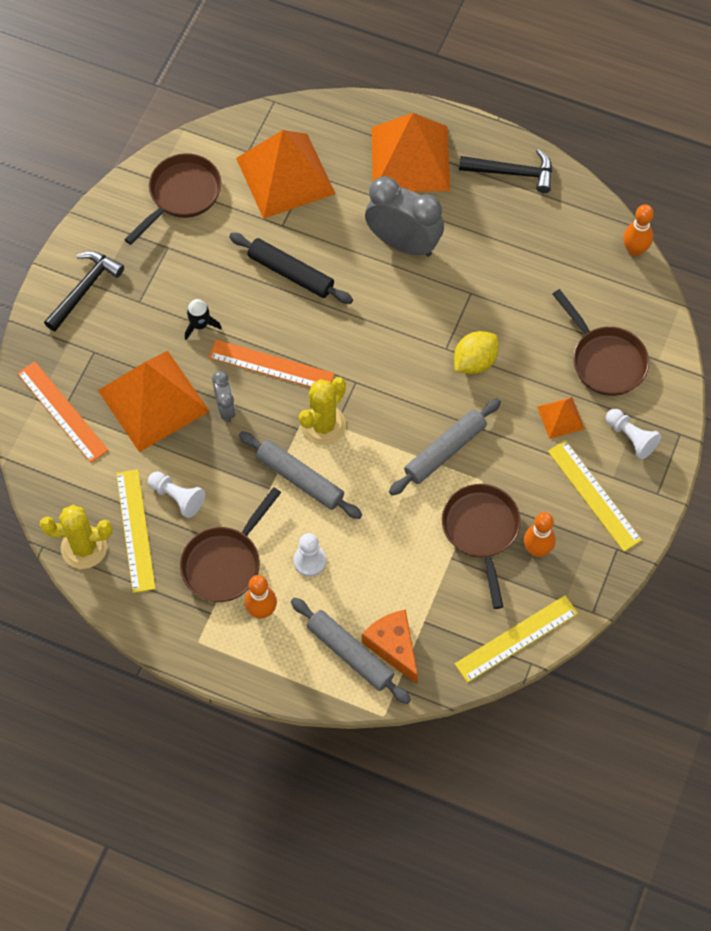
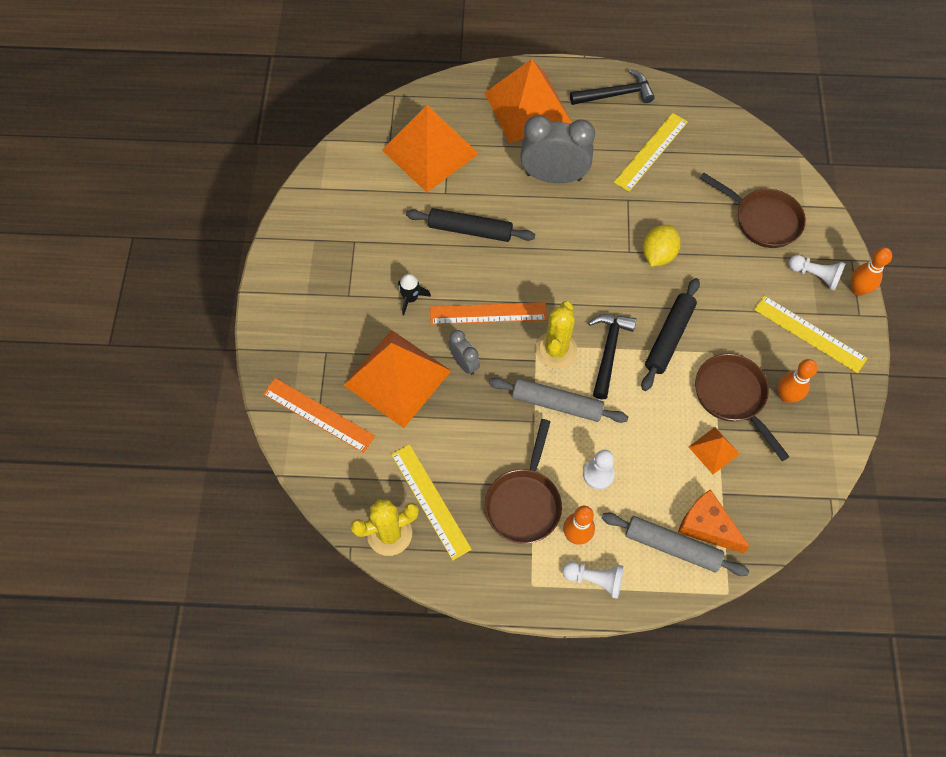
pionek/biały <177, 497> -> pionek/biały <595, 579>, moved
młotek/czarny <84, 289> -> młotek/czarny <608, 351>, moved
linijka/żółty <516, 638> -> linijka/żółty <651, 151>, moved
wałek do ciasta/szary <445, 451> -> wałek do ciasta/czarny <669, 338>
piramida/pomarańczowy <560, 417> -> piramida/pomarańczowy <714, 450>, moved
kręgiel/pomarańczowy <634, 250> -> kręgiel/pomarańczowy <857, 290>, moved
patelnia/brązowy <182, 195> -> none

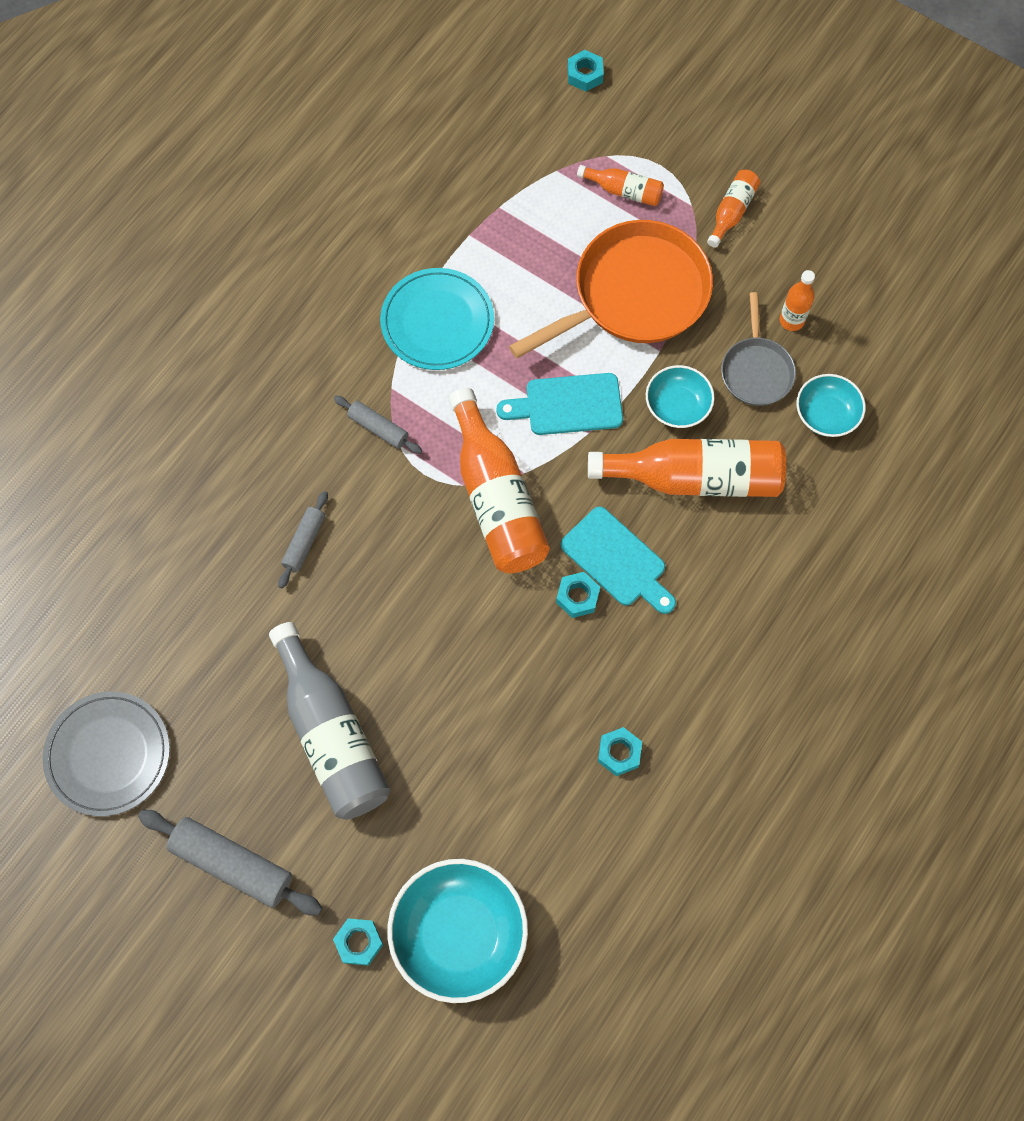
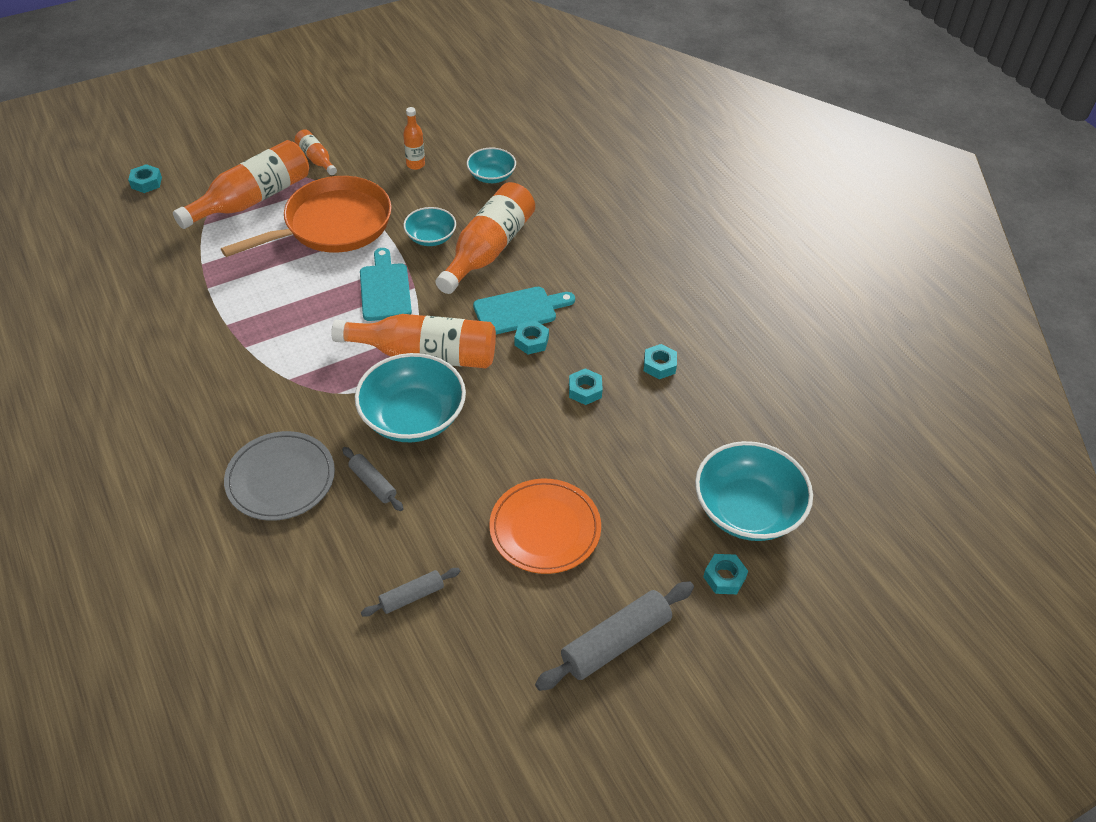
butelka/pomarańczowy <624, 191> -> butelka/pomarańczowy <252, 199>, x2.07
patelnia/pomarańczowy <634, 294> -> patelnia/pomarańczowy <332, 225>, 60 degrees clockwise
talerz/szary <108, 754> -> talerz/szary <281, 479>, moved
none -> miska/turkusowy <413, 417>
deska do krojenia/turkusowy <568, 405> -> deska do krojenia/turkusowy <385, 289>, 150 degrees clockwise
wałek do ciasta/szary <378, 428> -> wałek do ciasta/szary <412, 596>, moved
butelka/szary <331, 734> -> talerz/pomarańczowy <545, 528>
none -> nakrętka/turkusowy <585, 390>
talerz/turkusowy <437, 322> -> none
patelnia/szary <756, 370> -> none

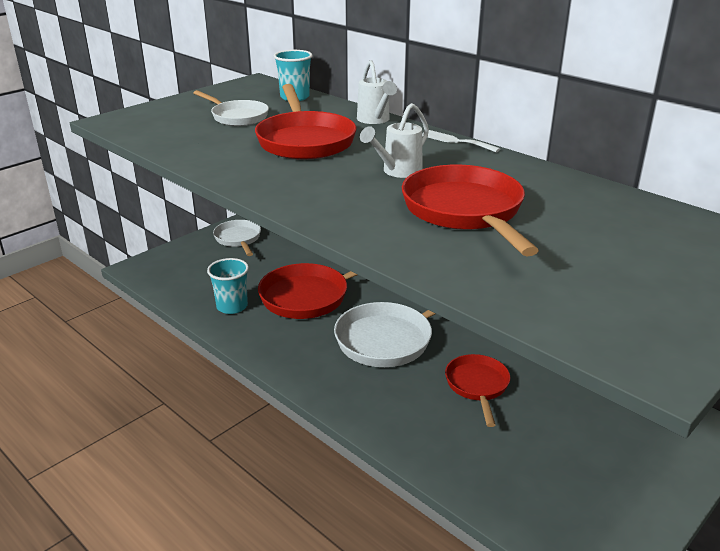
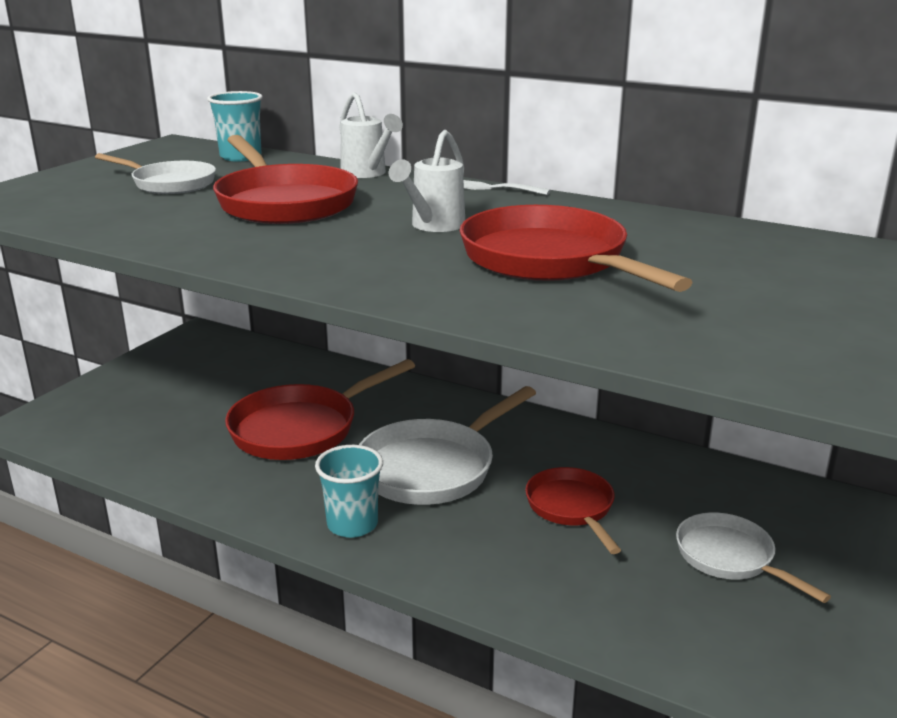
szklanka/turkusowy <232, 306> -> szklanka/turkusowy <352, 524>, moved
patelnia/biały <238, 239> -> patelnia/biały <729, 558>, moved

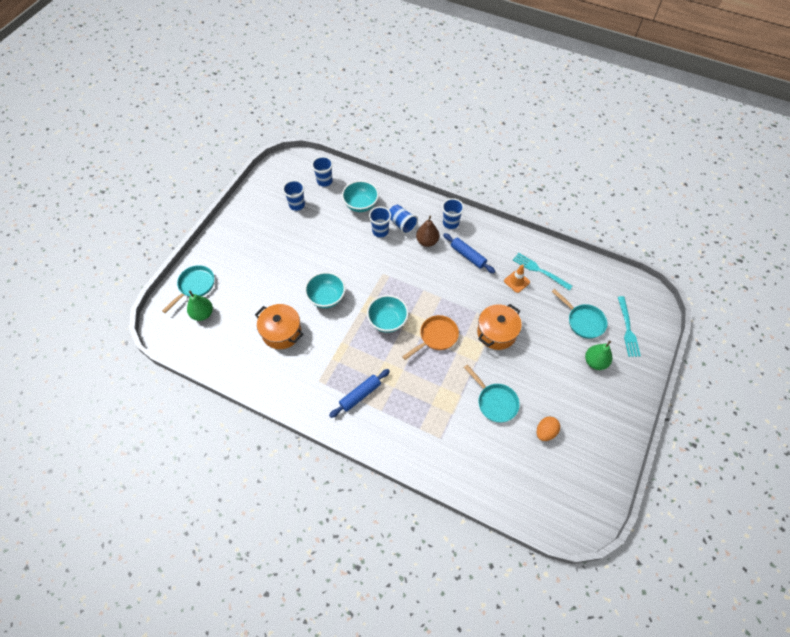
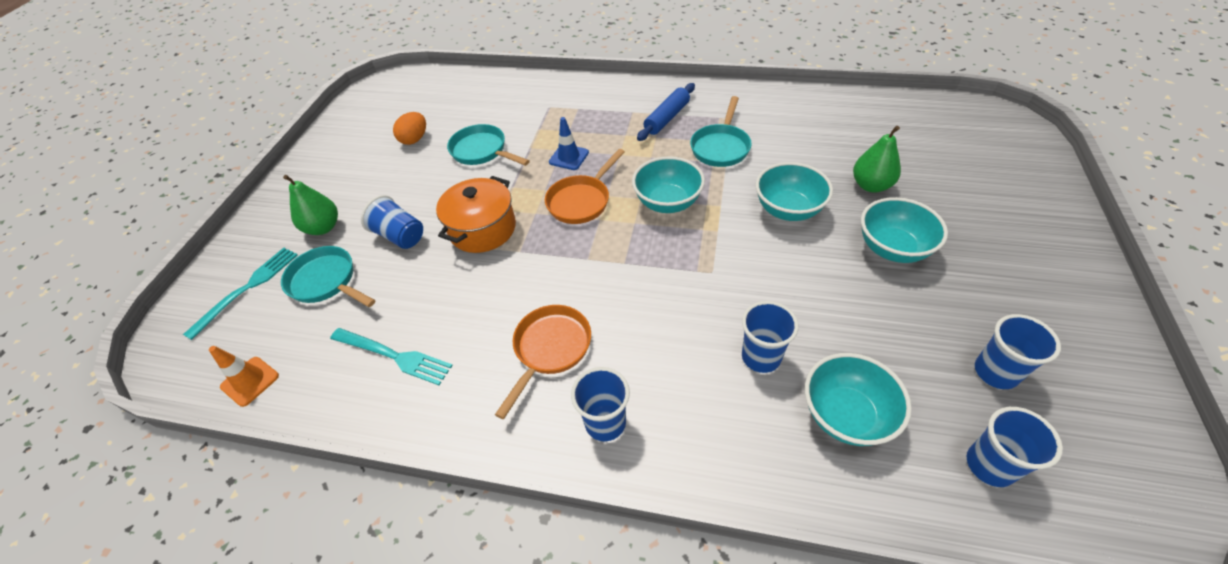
widelec/turkusowy <627, 329> -> widelec/turkusowy <247, 288>, 45 degrees clockwise
pachołek/pomarańczowy <516, 281> -> pachołek/pomarańczowy <250, 381>, moved
szklanka/niebieski <402, 224> -> szklanka/niebieski <400, 236>, moved
wałek do ciasta/niebieski <468, 256> -> patelnia/pomarańczowy <550, 350>
none -> pachołek/niebieski <569, 157>
patelnia/turkusowy <195, 286> -> patelnia/turkusowy <721, 147>, moved
gruszka/zielony <203, 314> -> gruszka/zielony <871, 185>, moved
none -> miska/turkusowy <892, 248>
garnek/pomarańczowy <281, 332> -> none
gruszka/brązowy <427, 241> -> none

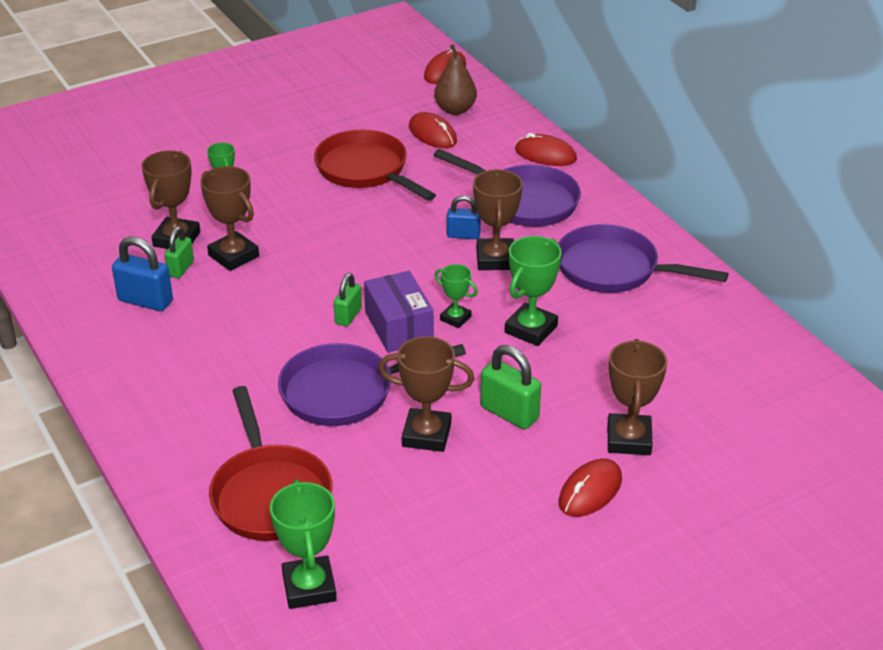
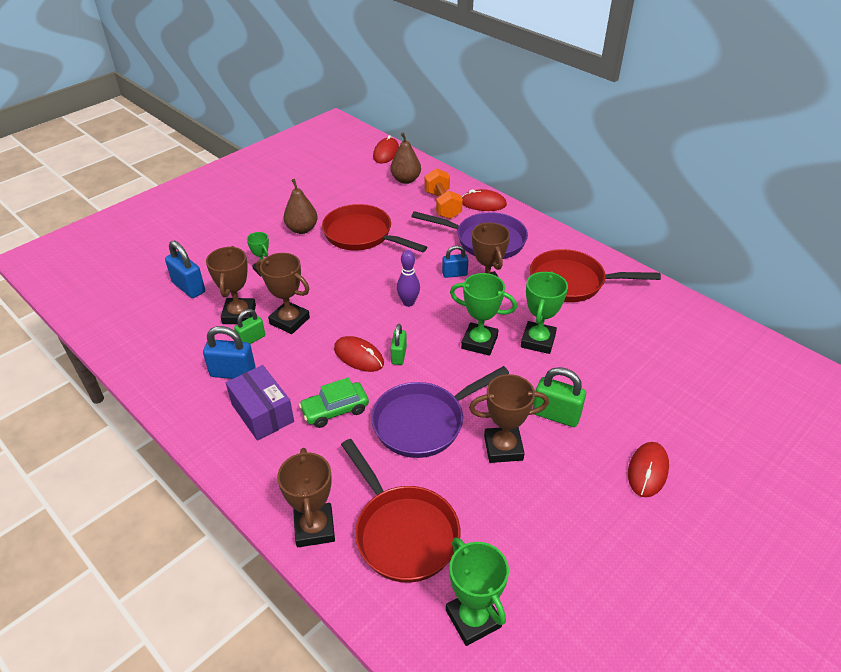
none -> kłódka/niebieski <189, 287>
pudełko/fioletowy <399, 326> -> pudełko/fioletowy <262, 413>, moved
kłódka/zielony <181, 268> -> kłódka/zielony <251, 339>, 45 degrees clockwise
puchar/brązowy <629, 439> -> puchar/brązowy <314, 528>, moved
none -> gruszka/brązowy <302, 229>
none -> samochód/zielony <335, 410>
myszka/czerwony <432, 134> -> myszka/czerwony <359, 356>, moved
none -> kręgiel/fioletowy <408, 302>
none -> hantel/pomarańczowy <442, 205>
puchar/zielony <455, 318> -> puchar/zielony <479, 342>, x1.69
patelnia/fioletowy <614, 269> -> patelnia/czerwony <572, 282>

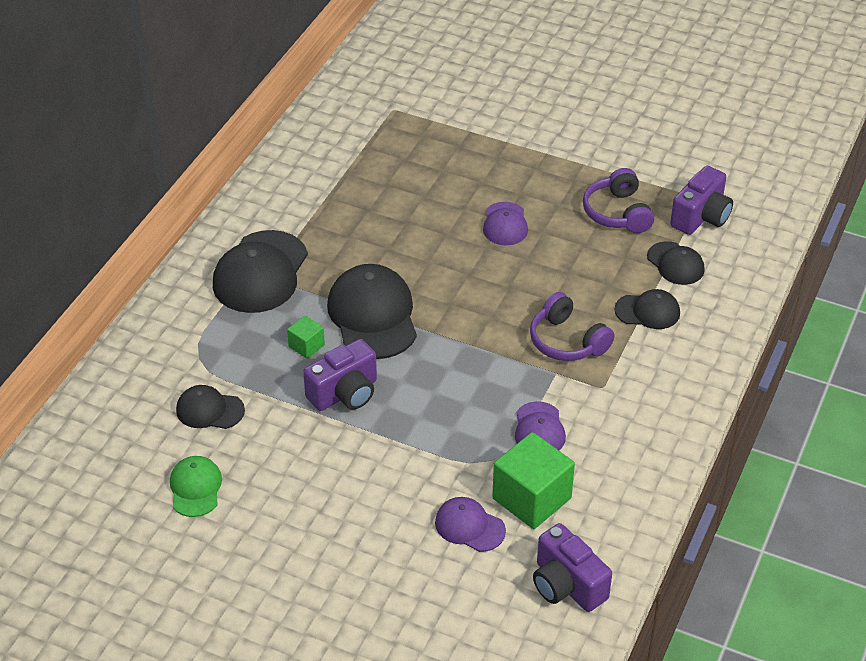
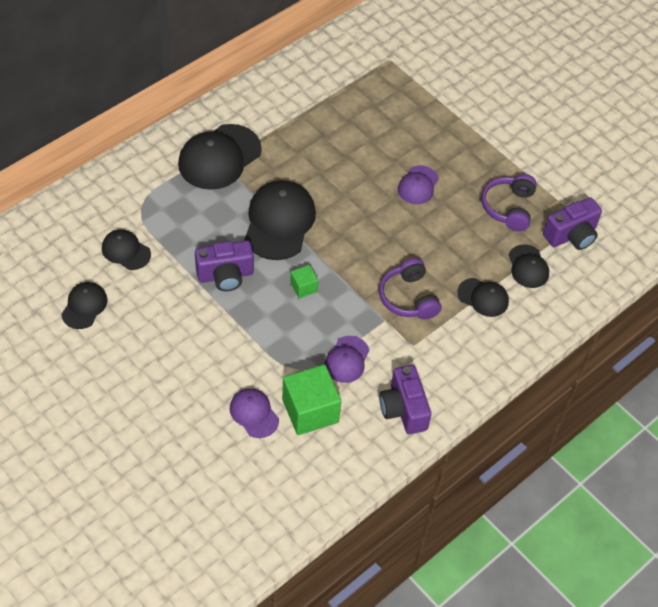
czapka/zielony <195, 488> -> czapka/czarny <84, 306>
sześcian/zielony <306, 346> -> sześcian/zielony <303, 287>, moved
aparat fotograficzny/fioletowy <566, 585> -> aparat fotograficzny/fioletowy <403, 409>, moved

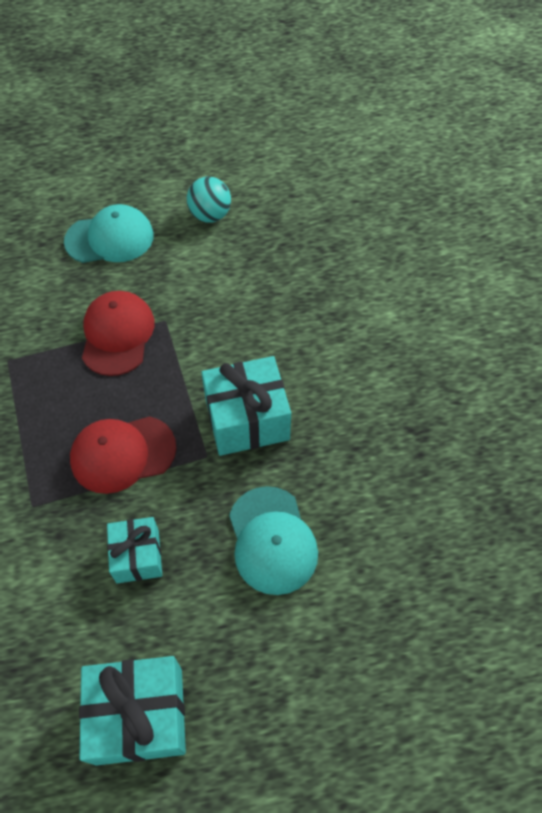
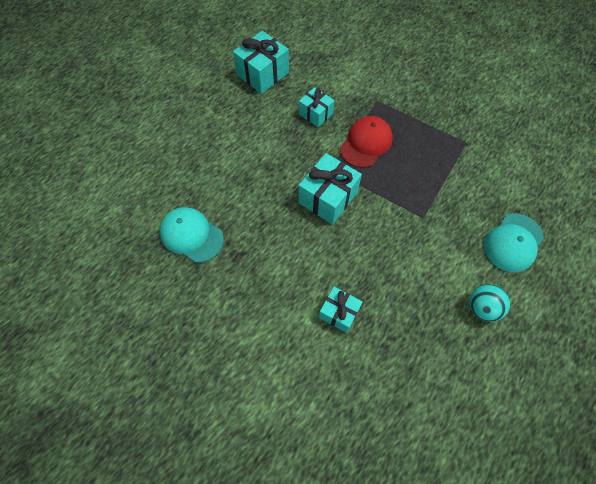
czapka/turkusowy <272, 540> -> czapka/turkusowy <191, 235>, moved
none -> prezent/turkusowy <339, 313>
czapka/czerwony <117, 335> -> none

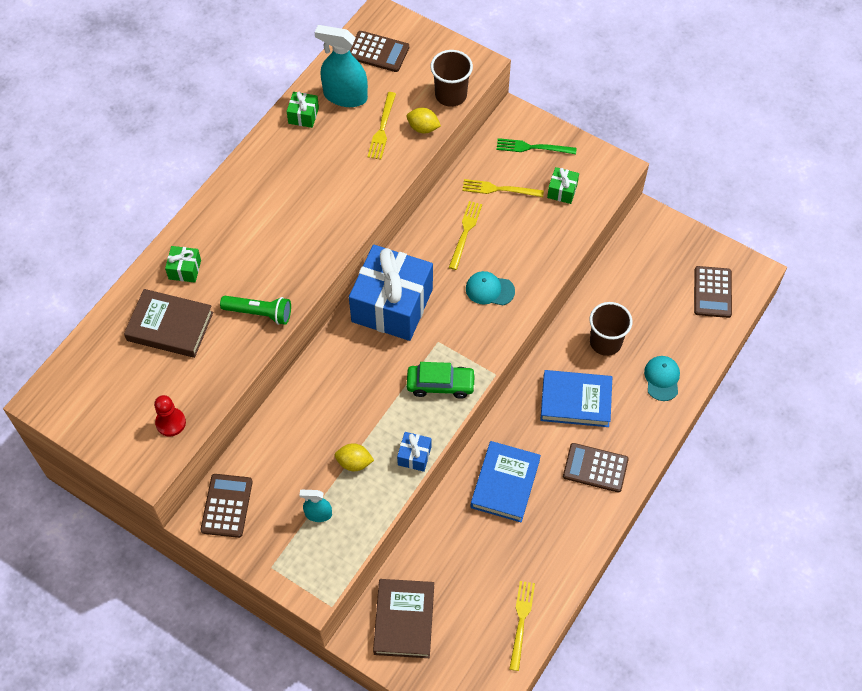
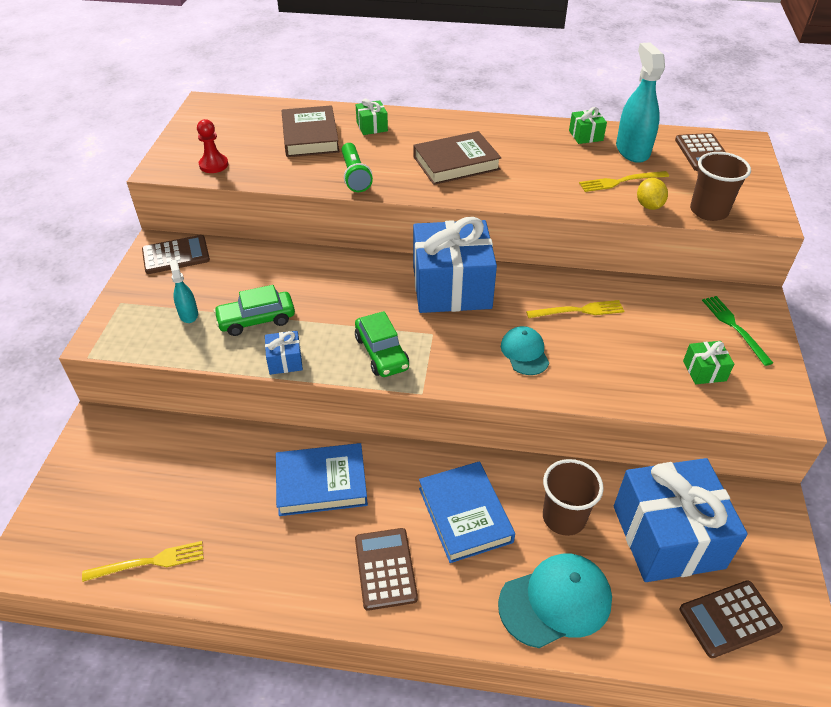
cytryna/żółty <354, 463> -> samochód/zielony <256, 320>
książka/brązowy <404, 620> -> książka/brązowy <456, 163>, moved
czapka/turkusowy <662, 378> -> czapka/turkusowy <555, 601>, x1.64
none -> prezent/niebieski <667, 536>
widelec/żółty <499, 189> -> none

